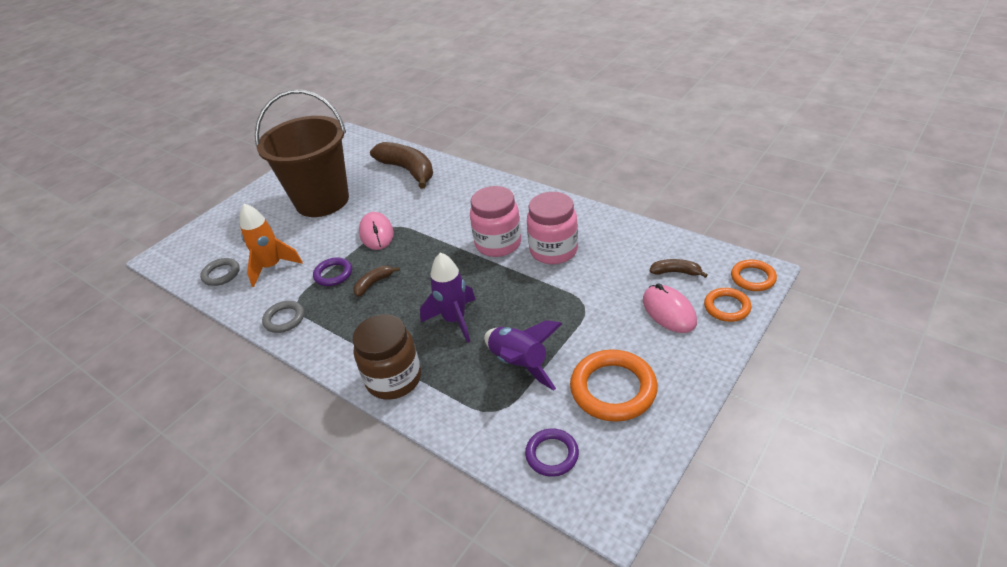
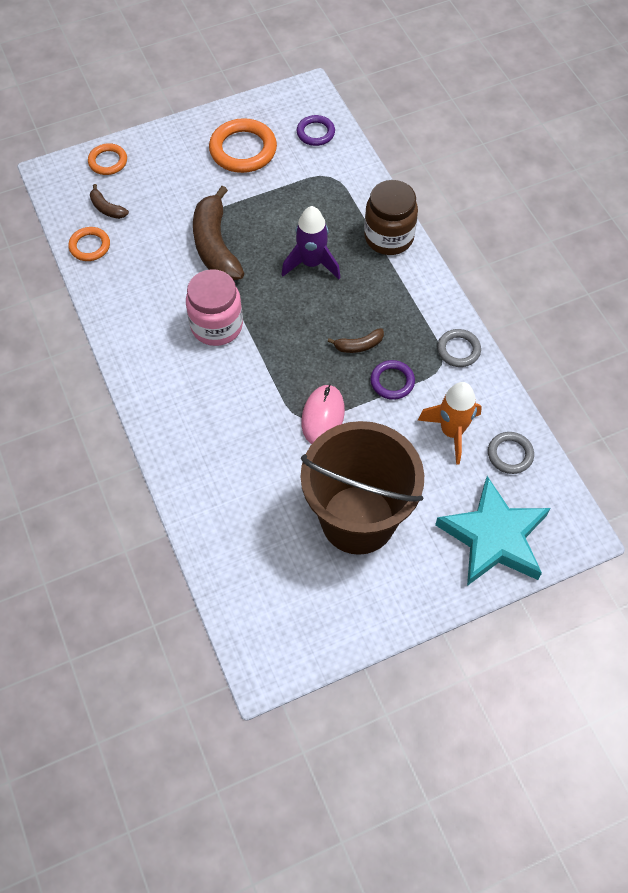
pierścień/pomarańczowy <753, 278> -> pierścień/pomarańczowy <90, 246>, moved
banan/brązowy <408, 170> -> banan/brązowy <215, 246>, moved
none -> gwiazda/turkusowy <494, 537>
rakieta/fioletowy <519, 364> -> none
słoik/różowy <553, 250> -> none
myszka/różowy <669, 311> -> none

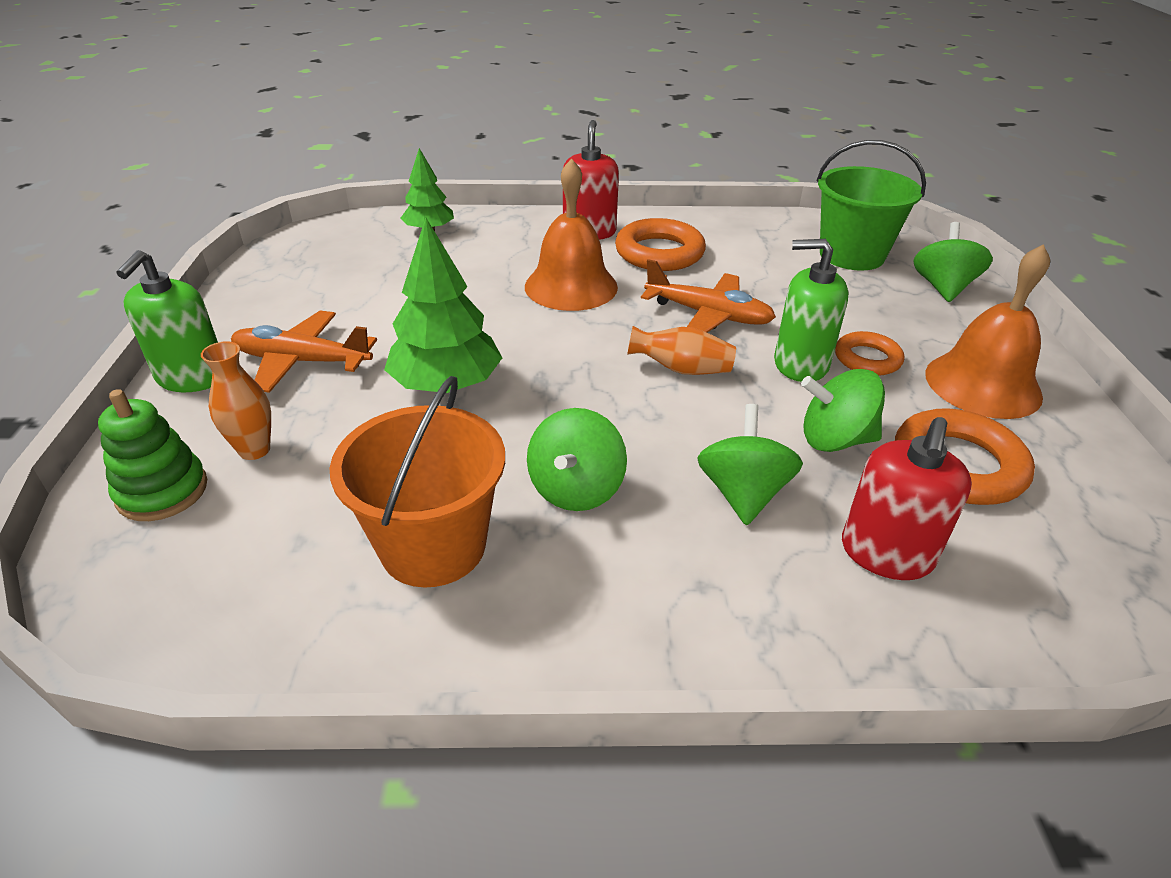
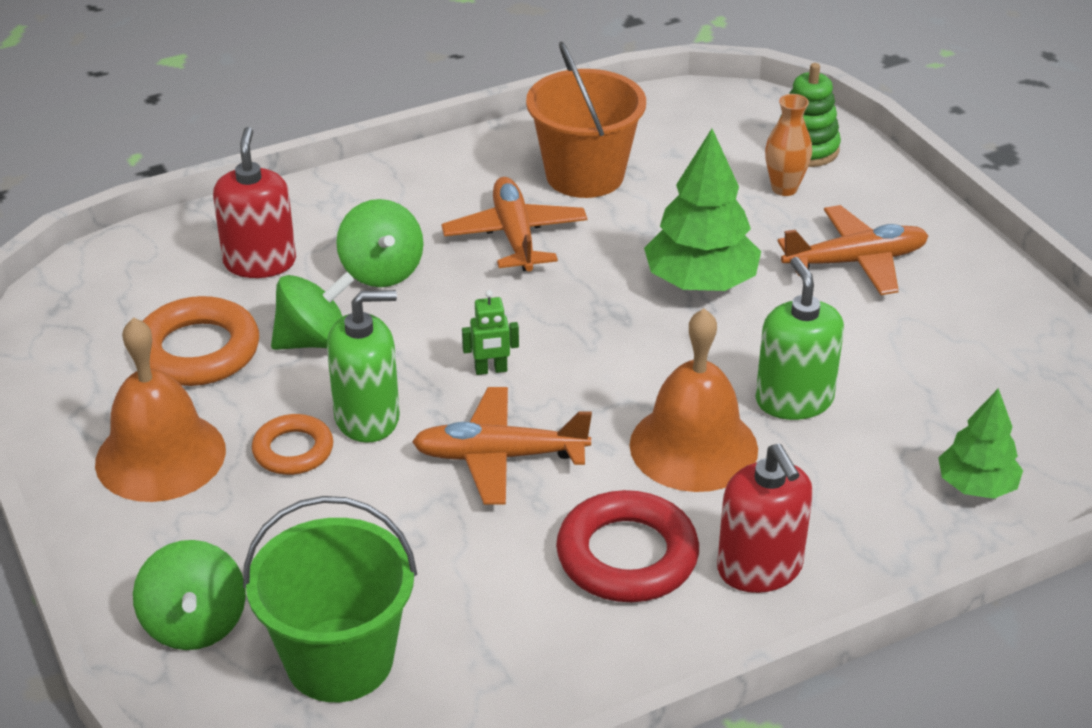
bączek/zielony <576, 489> -> samolot/pomarańczowy <514, 236>
wazon/pomarańczowy <681, 369> -> robot/zielony <491, 370>
pierścień/pomarańczowy <659, 253> -> pierścień/czerwony <627, 556>
dozownik mydła/zielony <192, 377> -> dozownik mydła/zielony <794, 400>, moved

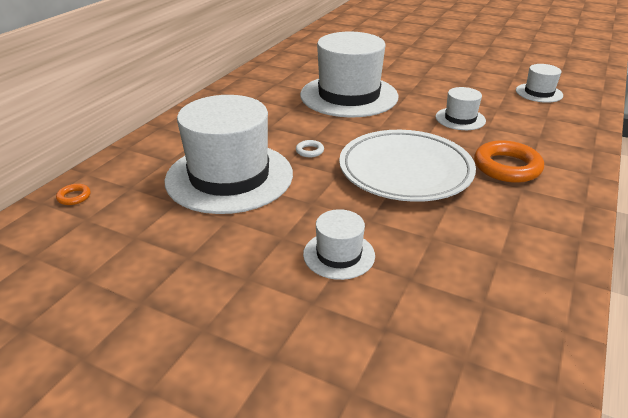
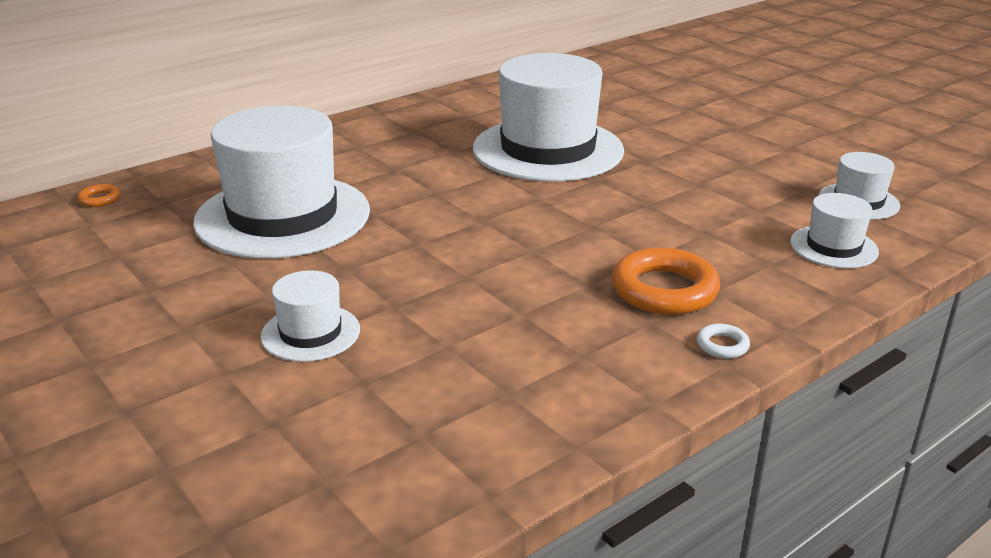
pierścień/biały <309, 151> -> pierścień/biały <722, 345>, moved
kapelusz/biały <460, 119> -> kapelusz/biały <833, 247>, moved
talerz/biały <405, 171> -> none

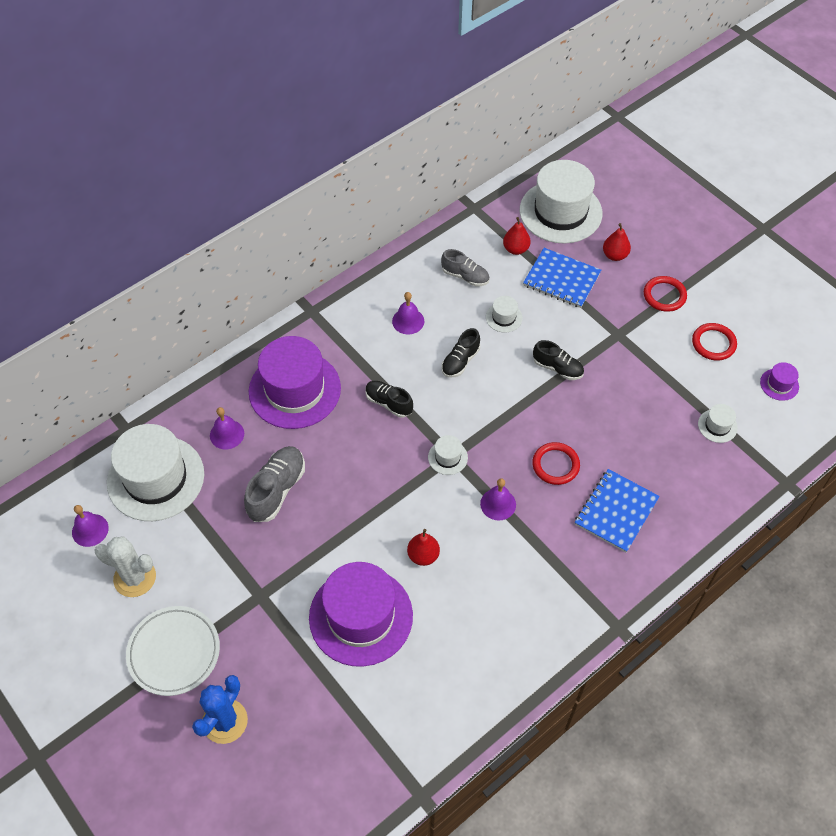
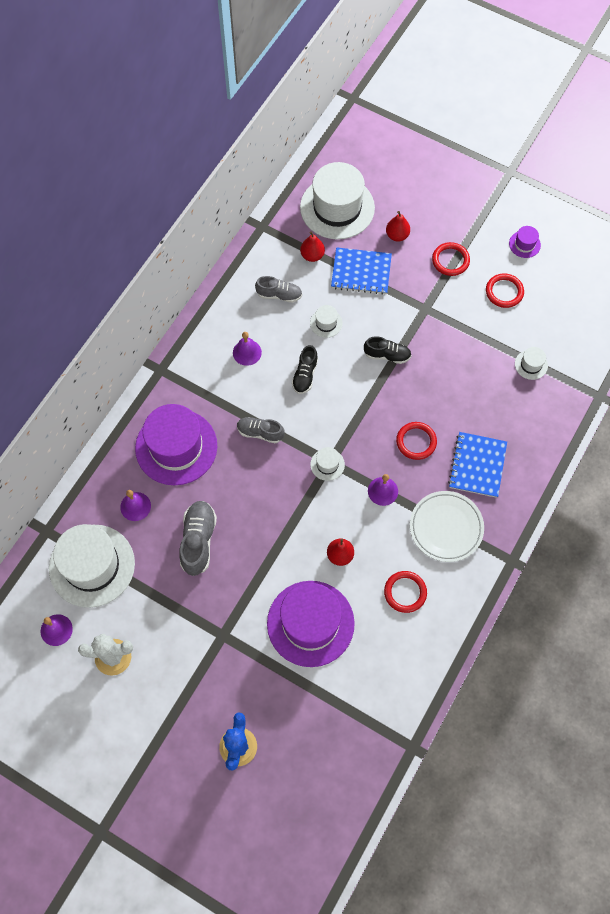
but/czarny <388, 403> -> but/szary <260, 432>
none -> pierścień/czerwony <405, 592>
talerz/biały <174, 652> -> talerz/biały <446, 527>, moved
kapelusz/fioletowy <779, 384> -> kapelusz/fioletowy <524, 244>, moved

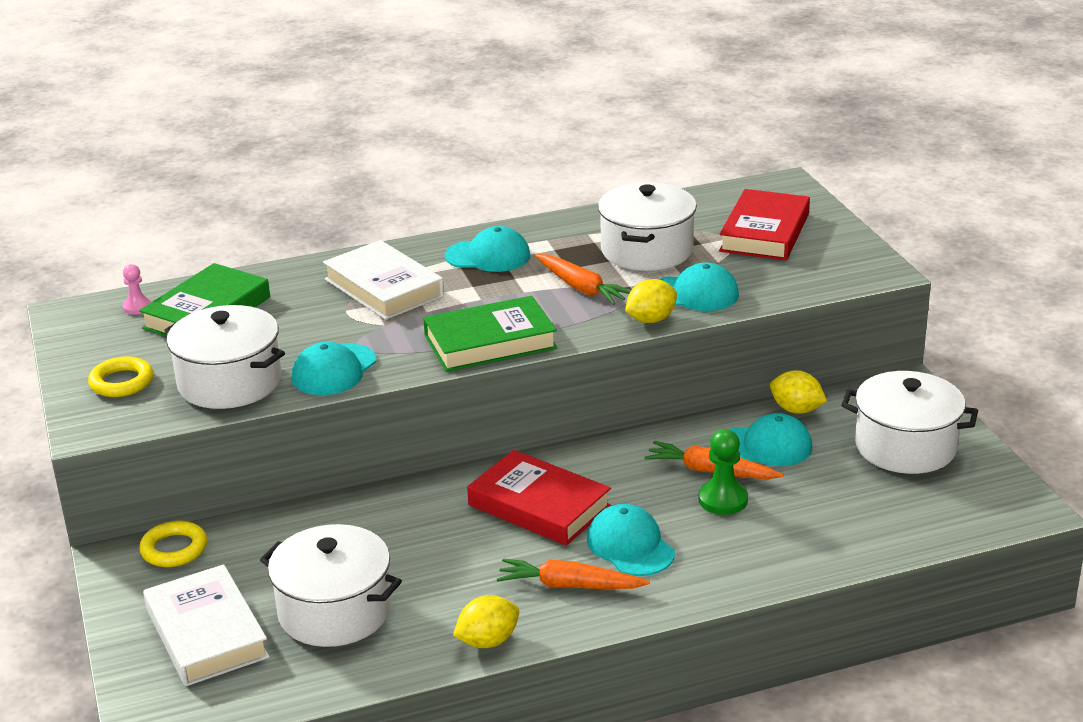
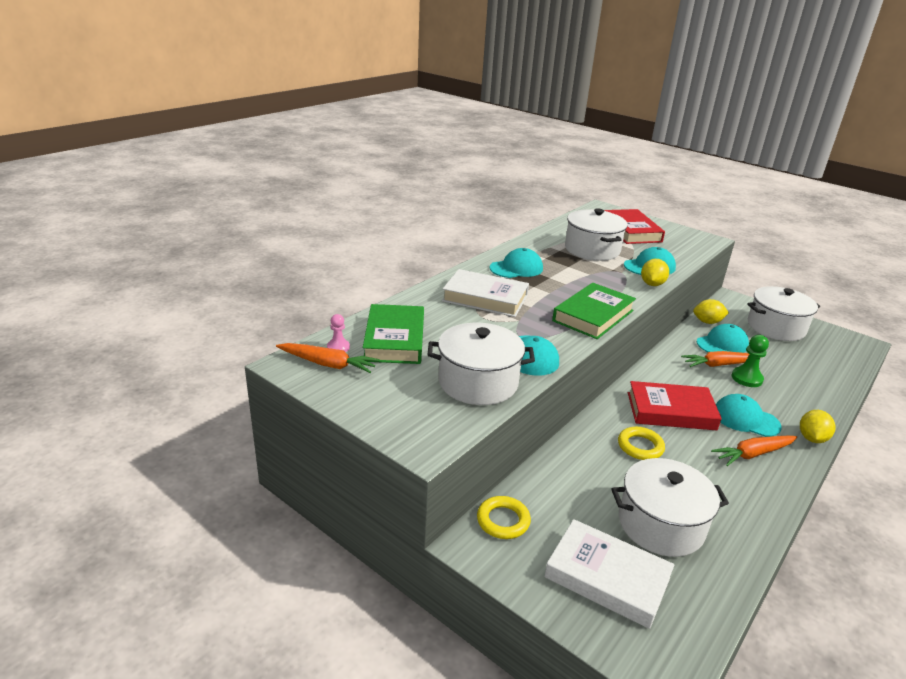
marchewka/pomarańczowy <581, 288> -> marchewka/pomarańczowy <328, 364>, moved
pierścień/żółty <122, 382> -> pierścień/żółty <640, 446>, moved
cytryna/żółty <488, 641> -> cytryna/żółty <812, 438>, moved

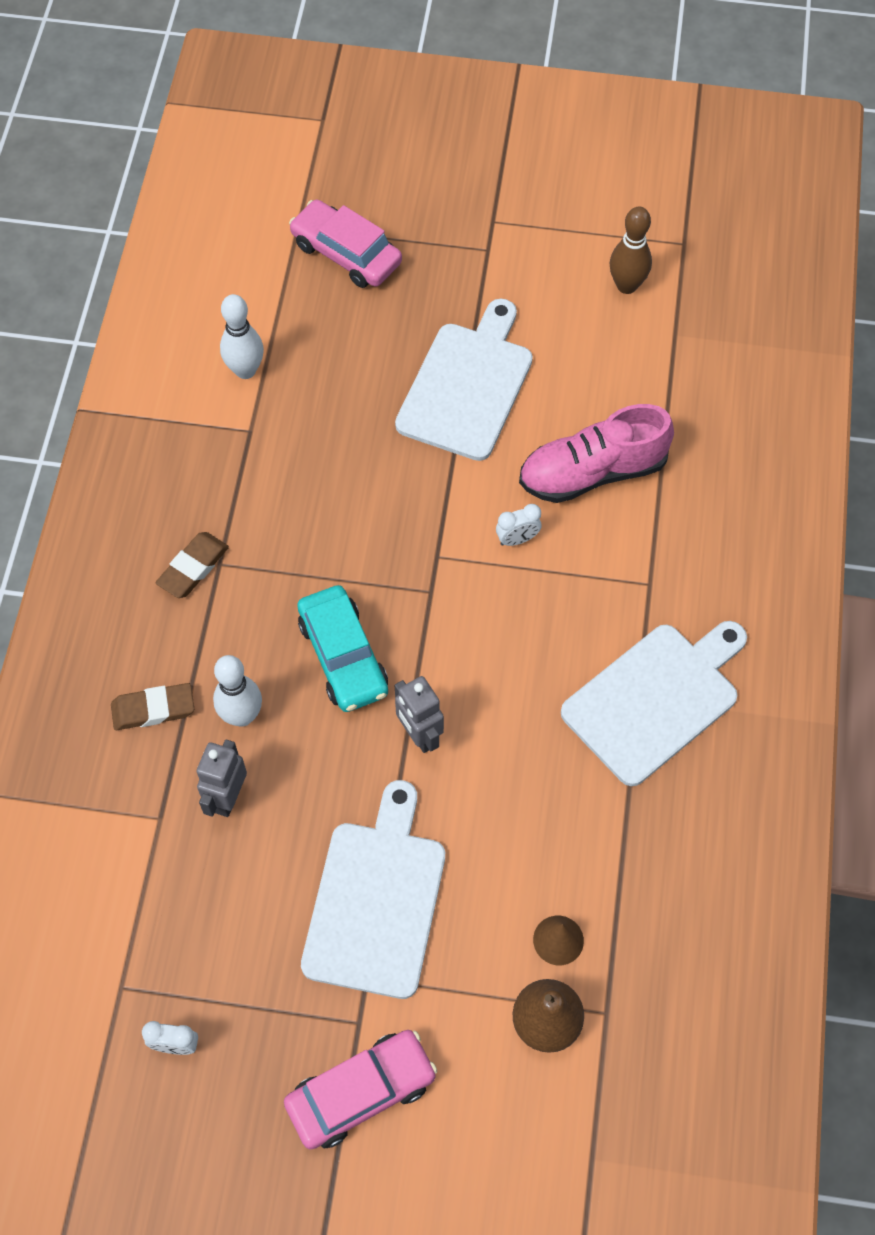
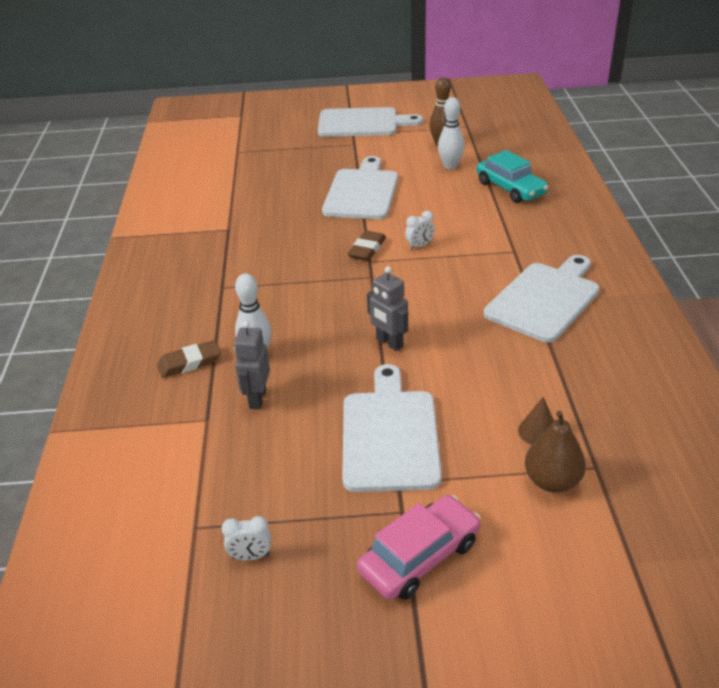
none -> deska do krojenia/biały <362, 123>
gumka do mazania/brązowy <193, 568> -> gumka do mazania/brązowy <367, 249>, moved
kręgiel/biały <245, 370> -> kręgiel/biały <450, 166>, moved
samochód/turkusowy <343, 656> -> samochód/turkusowy <510, 188>, moved
samochód/różowy <346, 253> -> none
but/różowy <592, 472> -> none

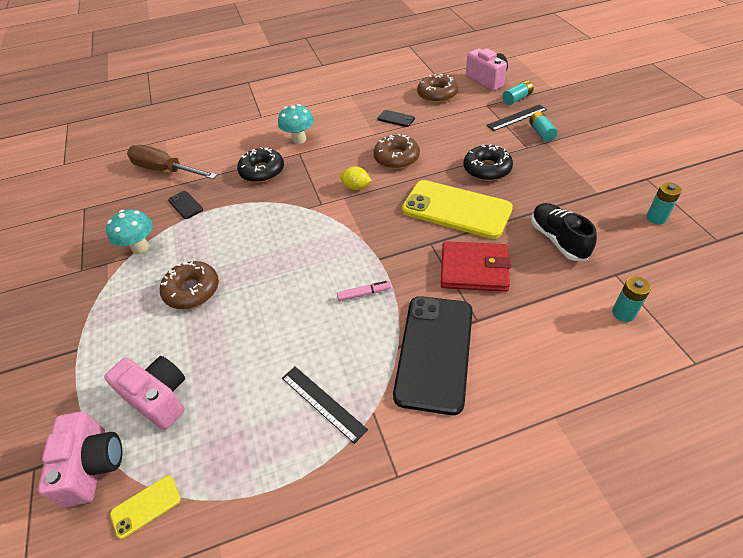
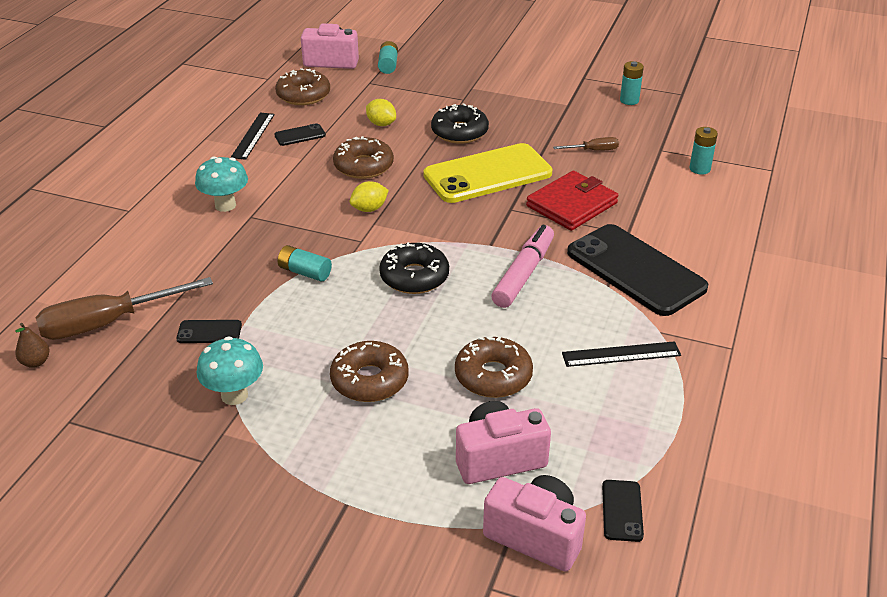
none -> gruszka/brązowy <36, 362>
linijka/czarny <516, 117> -> linijka/czarny <253, 135>, moved
bateria/turkusowy <541, 133> -> bateria/turkusowy <305, 272>, moved
none -> cytryna/żółty <381, 124>
donut/czarny <262, 171> -> donut/czarny <414, 277>, moved
none -> donut/brązowy <493, 376>
flamaster/różowy <364, 294> -> flamaster/różowy <523, 274>, x1.92
but/czarny <558, 240> -> śrubokręt/brązowy <593, 150>
telefon/żółty <146, 506> -> telefon/czarny <622, 510>

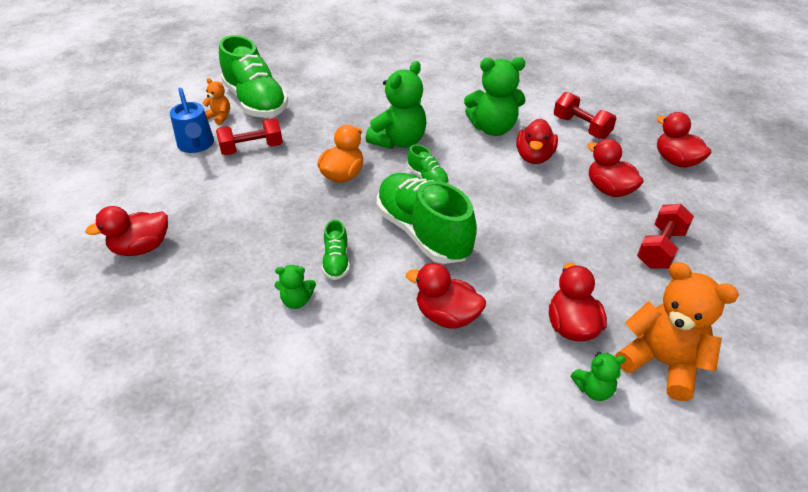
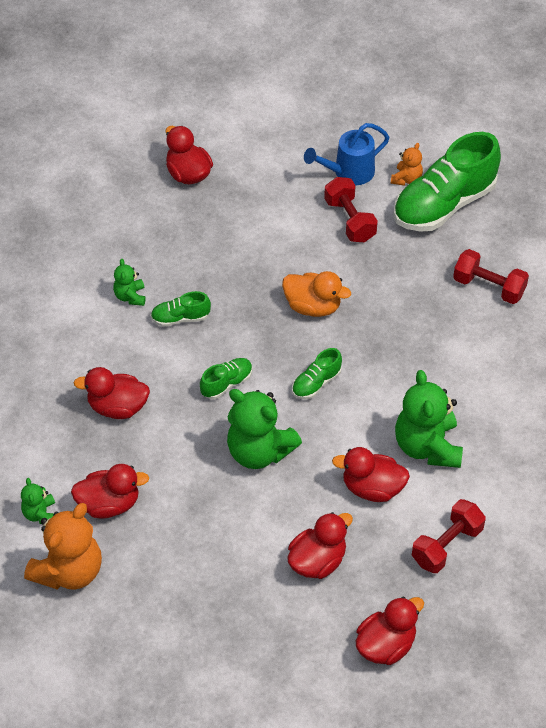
kaczka/czerwony <447, 316> -> kaczka/czerwony <117, 407>, 105 degrees counterclockwise
but/zielony <423, 232> -> but/zielony <226, 383>, x0.45
miś/zielony <399, 141> -> miś/zielony <259, 451>, moved
hantel/czerwony <660, 248> -> hantel/czerwony <488, 287>, moved

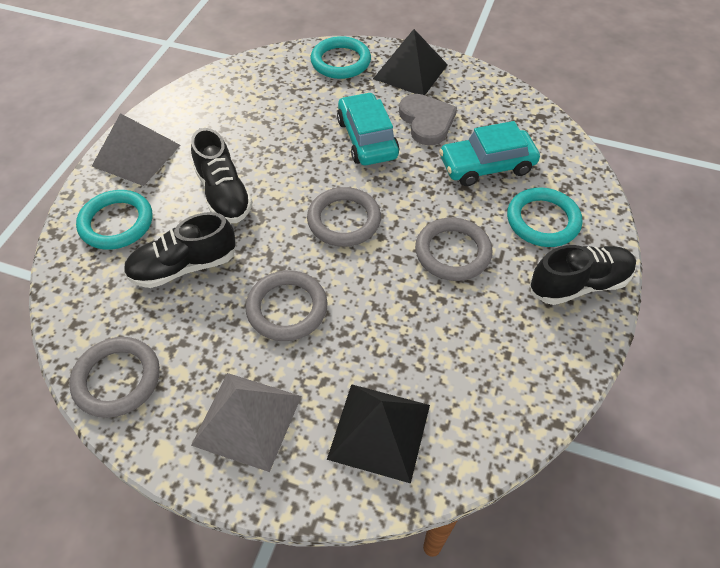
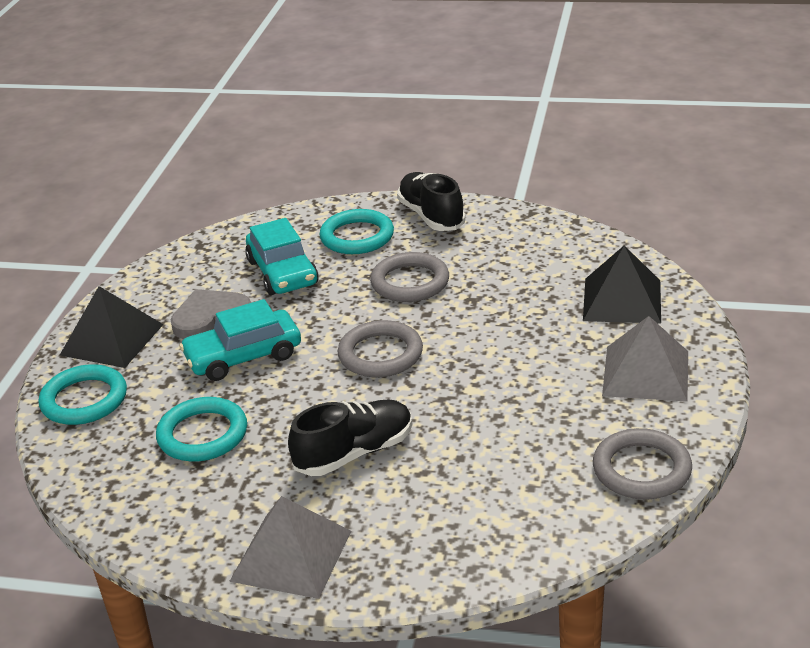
pierścień/turkusowy <116, 223> -> pierścień/turkusowy <202, 434>, moved
but/czarny <184, 266> -> none
pierścień/szary <287, 308> -> none

